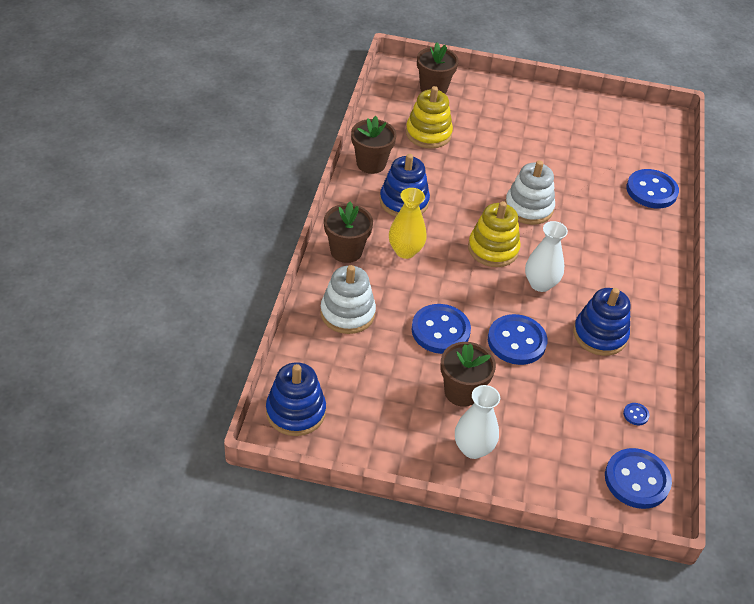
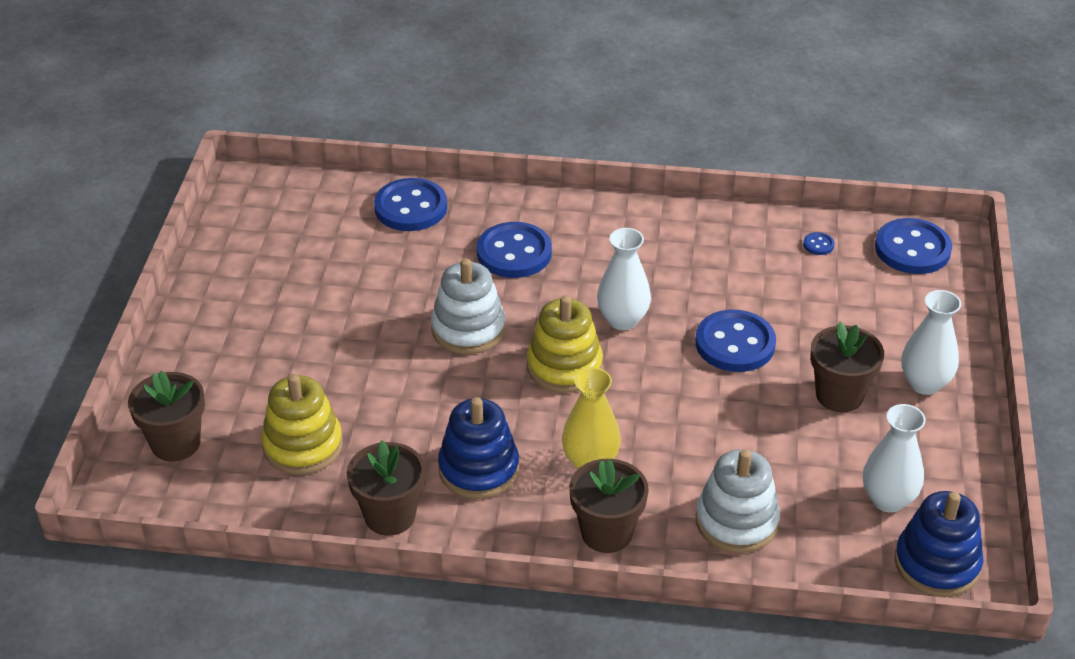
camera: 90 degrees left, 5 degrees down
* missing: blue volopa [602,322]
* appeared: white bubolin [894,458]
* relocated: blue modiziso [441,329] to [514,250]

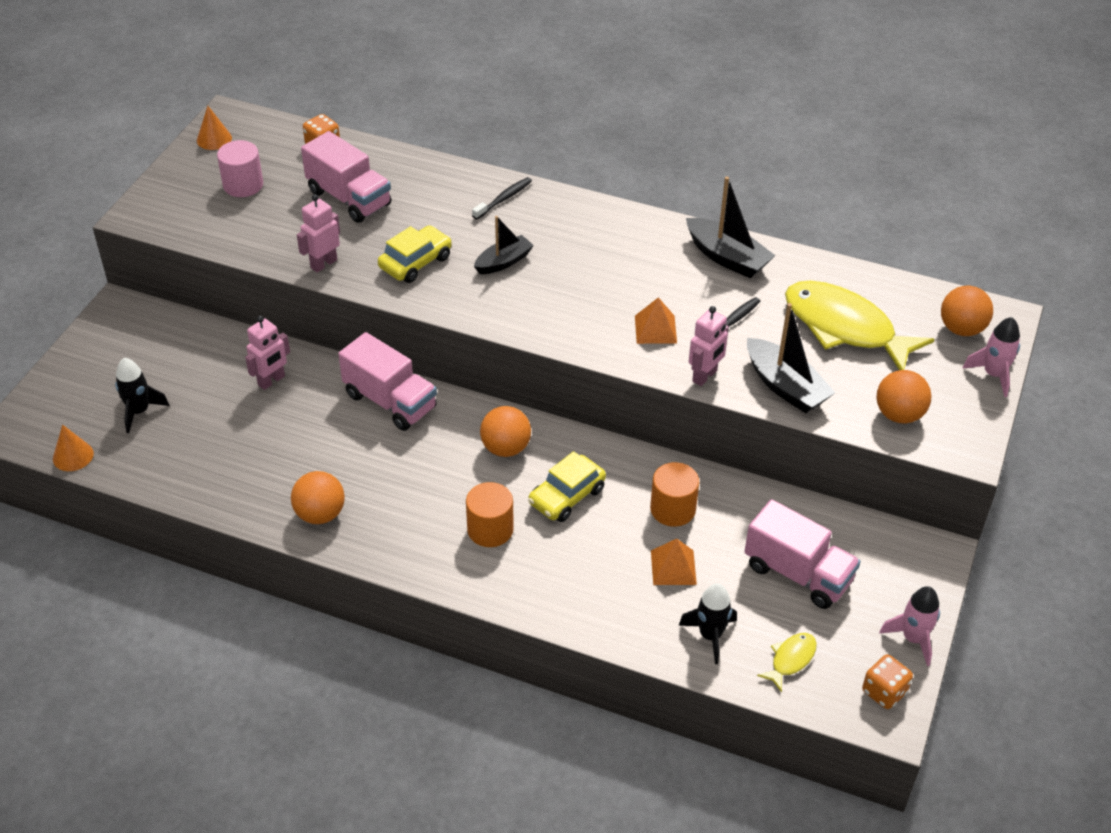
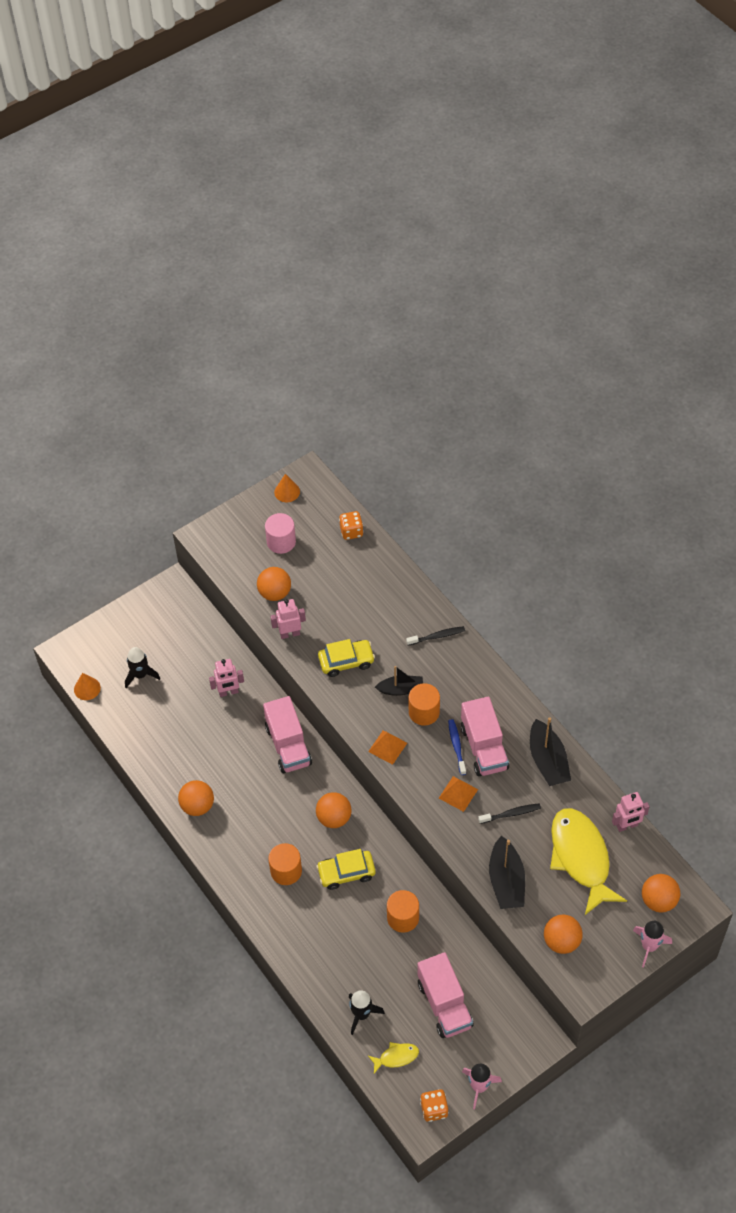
camera: 35 degrees right, 10 degrees up
* appeared: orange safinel [274,584]
* appeared: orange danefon [424,704]
* appeared: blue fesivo [457,747]
* relocated: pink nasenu [346,177] to [484,736]
* relocated: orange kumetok [674,562] to [387,747]
* relocated: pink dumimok [709,346] to [630,812]

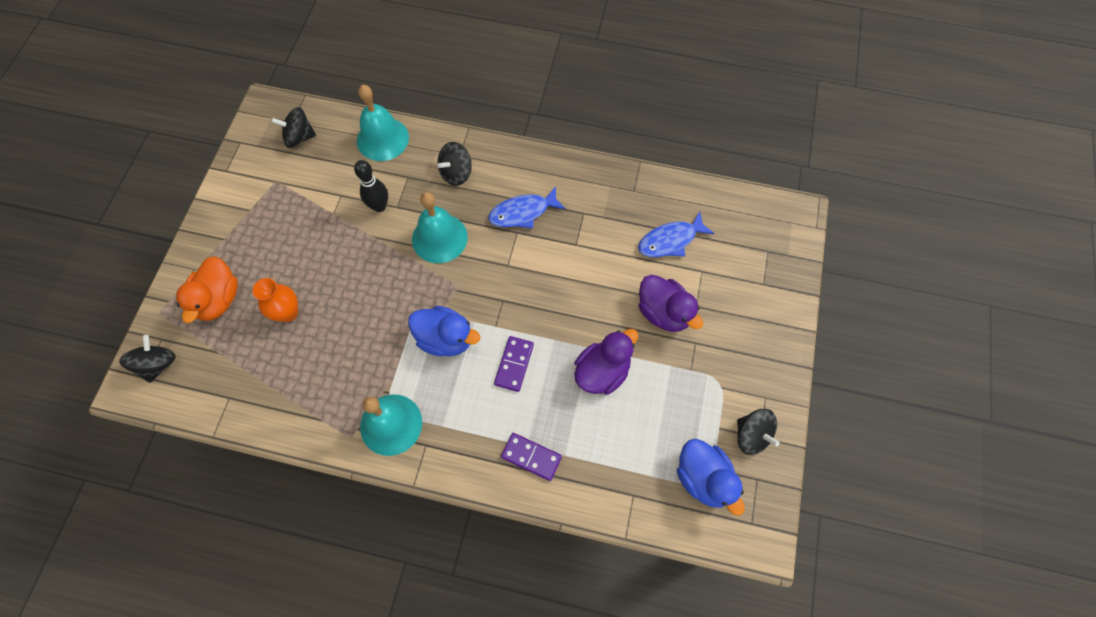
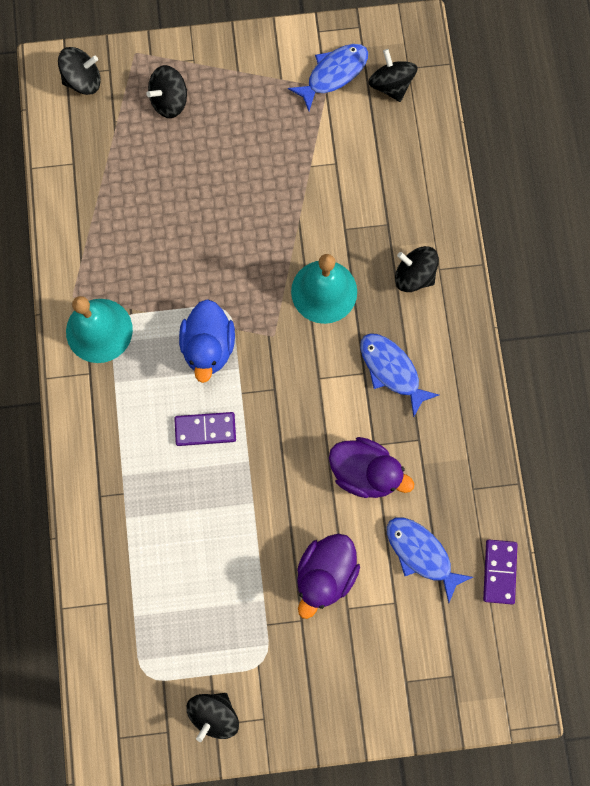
camera: 70 degrees right, 10 degrees up
* missing: orange bubolin [275,300]
* missing: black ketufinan [371,186]
* missing: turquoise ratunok [383,123]
* missing: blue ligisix [711,477]
* appeared: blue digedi [328,77]
* relocated: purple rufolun [531,457] to [500,572]
* relocated: purple ligisix [606,362] to [371,467]
* exchanged: orange ligisix [207,289] to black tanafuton [166,91]

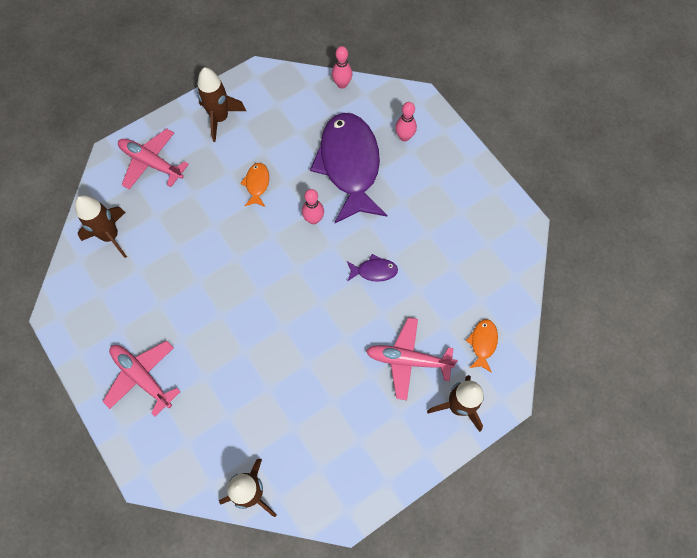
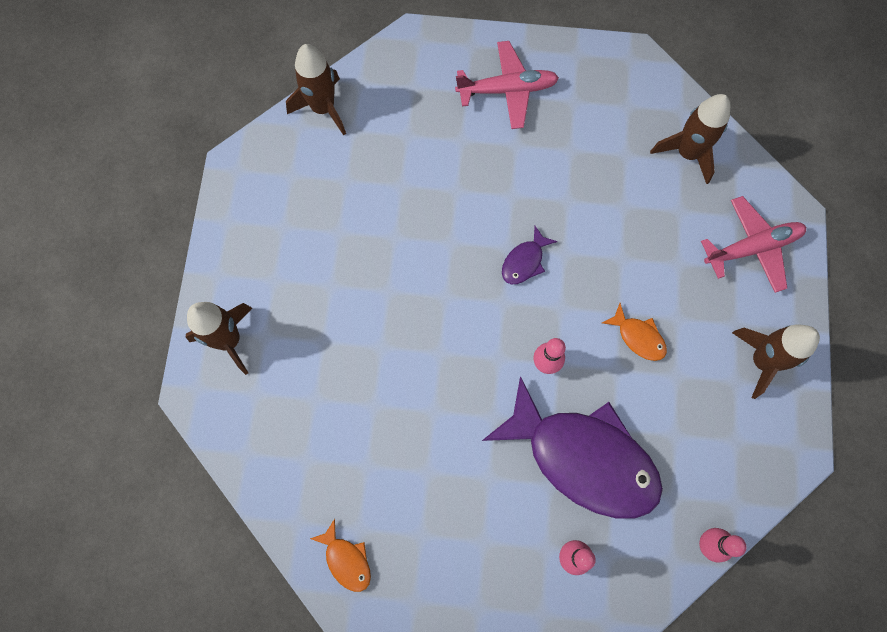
camera: 130 degrees right, 5 degrees up
* missing: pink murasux [412,358]
* relocated: purple digedi [372,268] to [530,255]
* relocated: orange digedi [482,346] to [340,555]

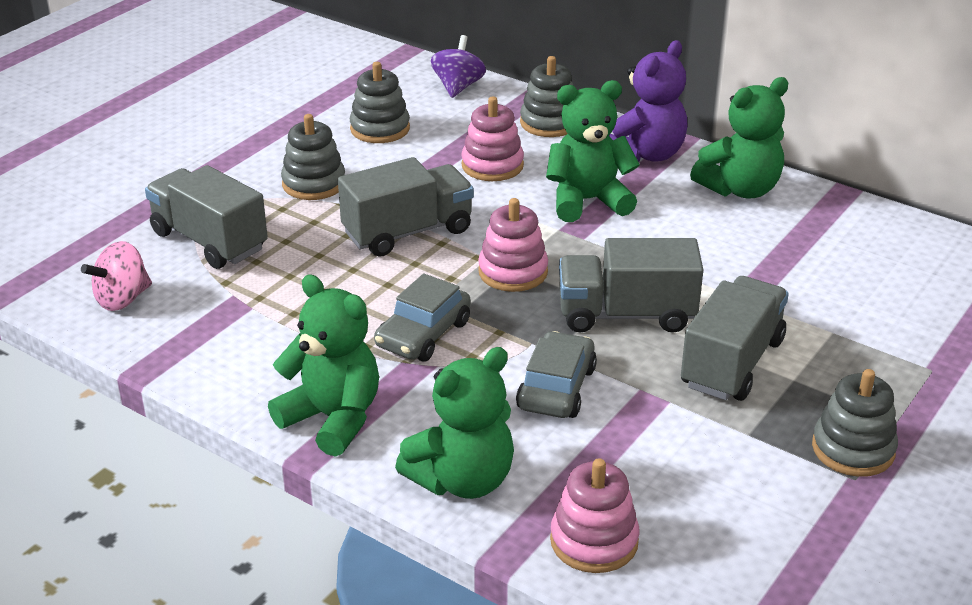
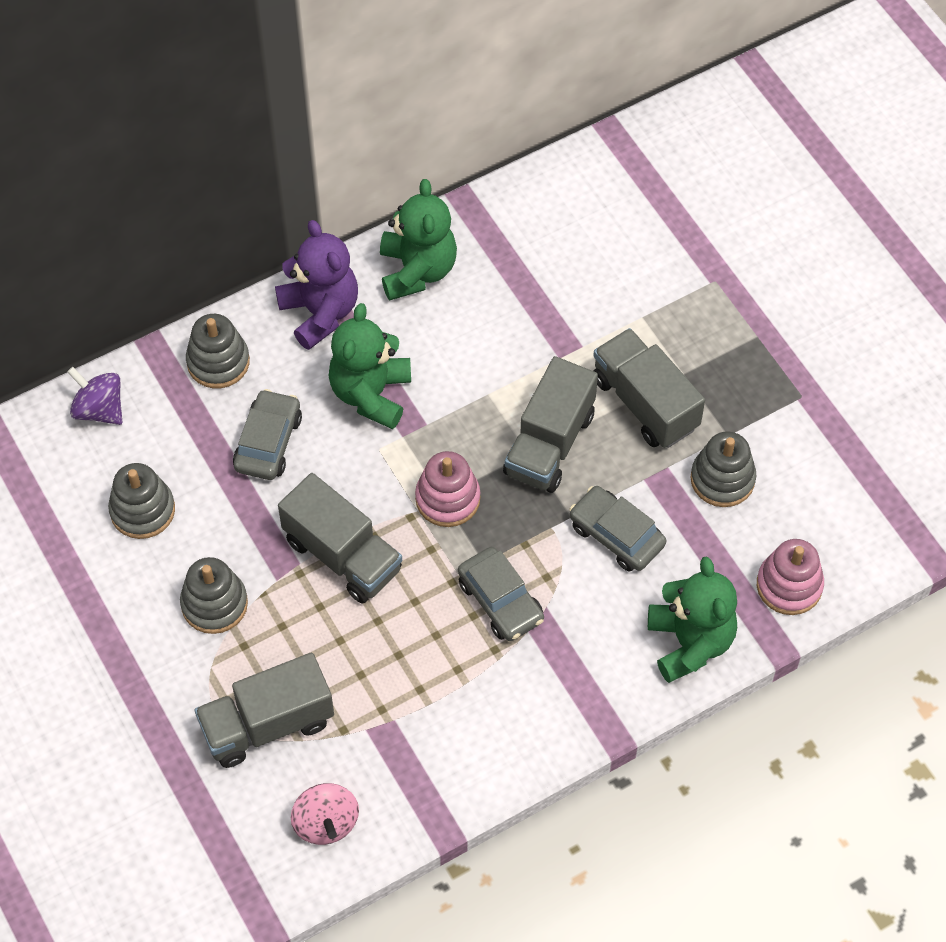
camera: 65 degrees left, 25 degrees up
* missing: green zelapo [323,365]
* relocated: grey volopa [855,423] to [723,469]
* exchanged: pink volopa [492,139] to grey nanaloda [267,434]
* spun: grey nasenu [406,207] = [340,538] 135 degrees clockwise

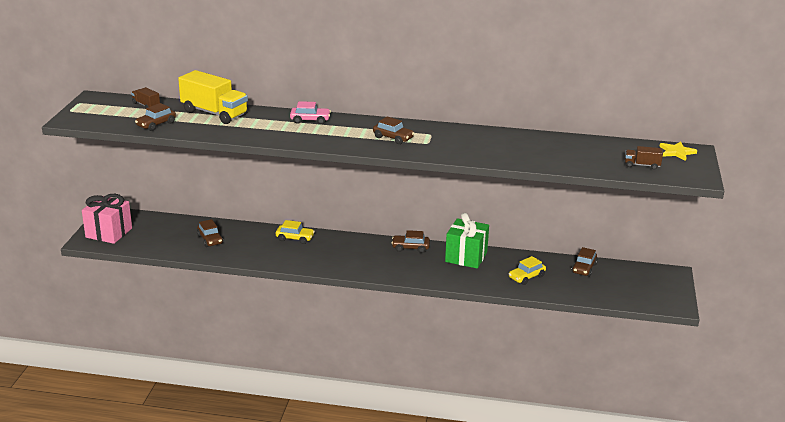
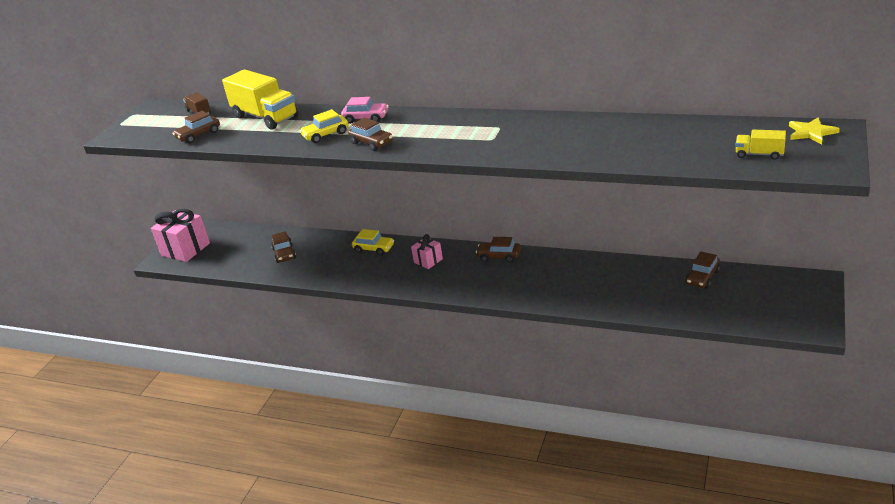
camera: 15 degrees right, 5 degrees up
* missing: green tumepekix [467,241]
* appeared: pink tumepekix [427,251]
* relocated: brown nanaloda [393,130] to [370,134]
* relocated: yellow nanaloda [527,270] to [324,126]
* colour: brown nasenu [644,158] to yellow nasenu [761,145]

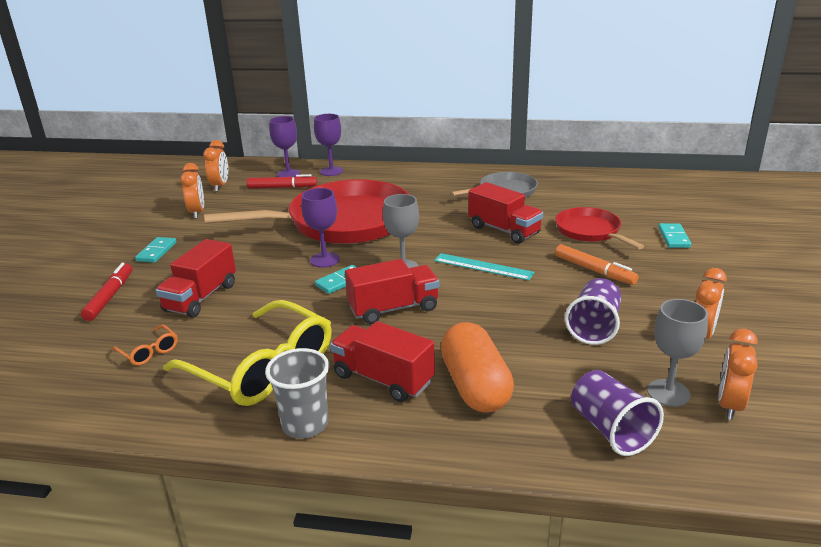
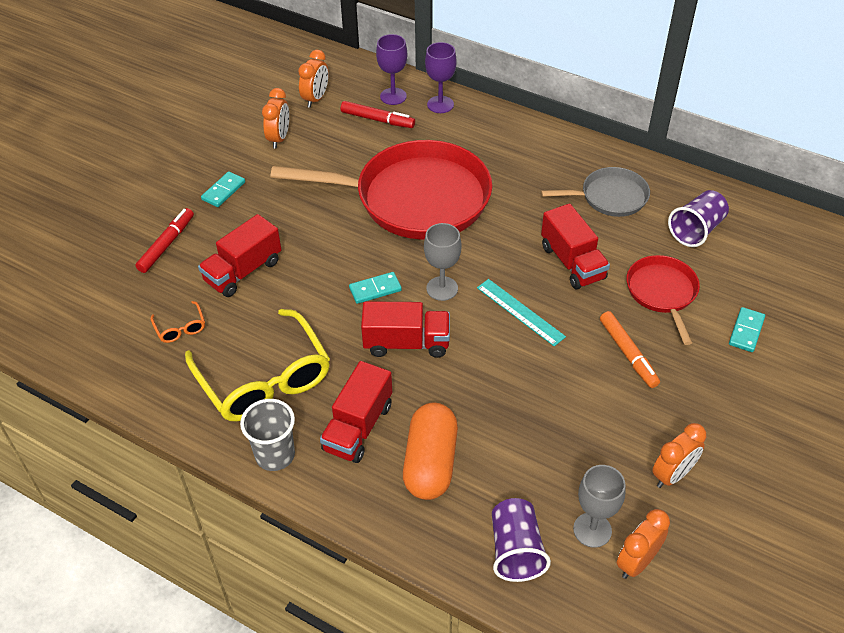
camera: 20 degrees right, 20 degrees up
* missing: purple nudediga [320,228]
* relocated: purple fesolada [593,311] to [698,218]
* spun: red nasenu [382,361] = [356,412] 120 degrees counterclockwise

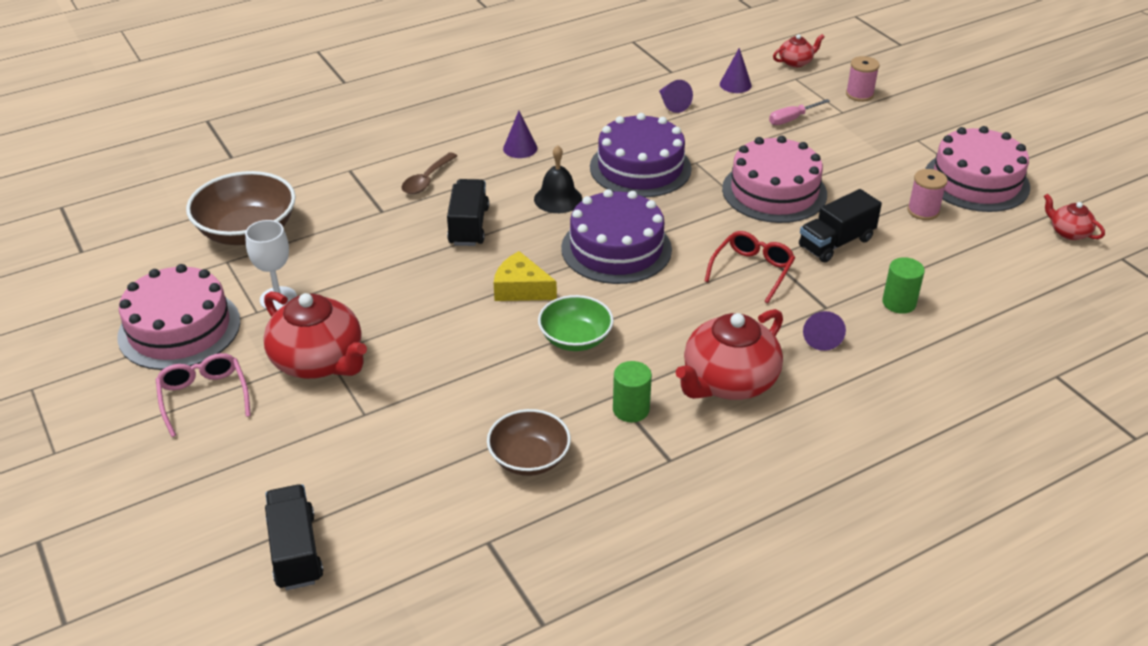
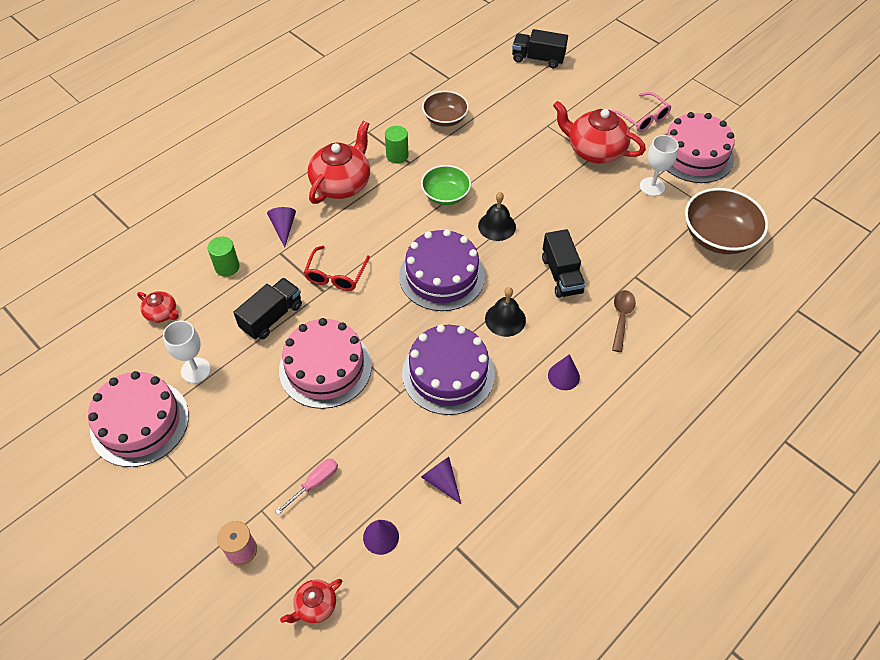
camera: 165 degrees right, 15 degrees up
* relocated: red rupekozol [1074,217] to [158,307]
* exchanged: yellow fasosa [525,276] to black ratunok [497,216]
* exchanged: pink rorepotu [927,194] to white nudediga [187,351]
* spun: black nasenu [294,537] = [540,48] 135 degrees clockwise

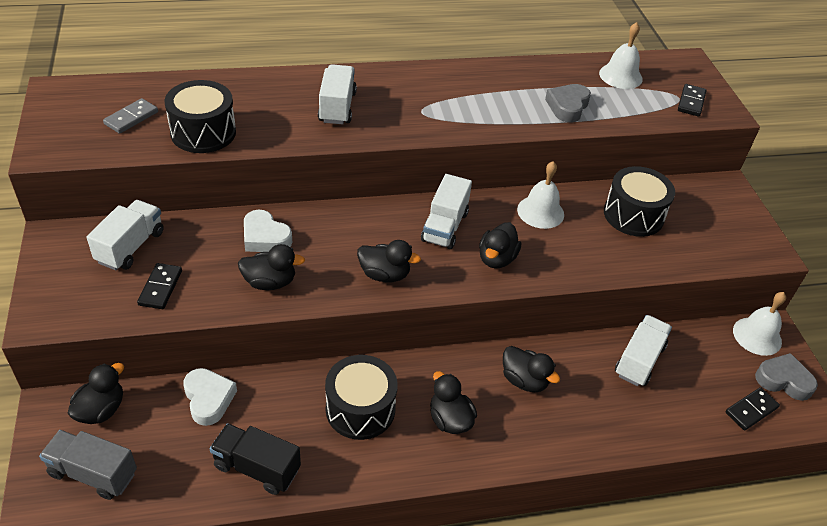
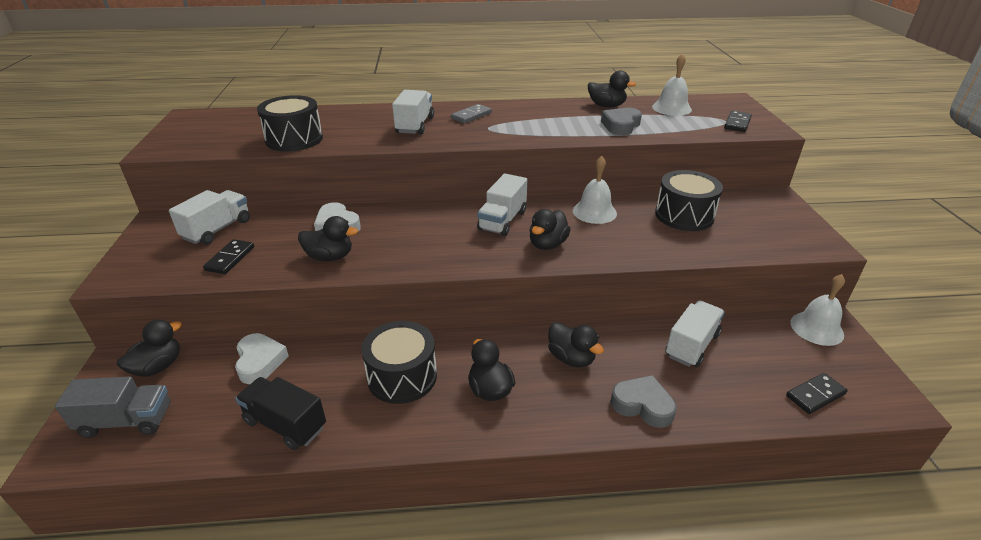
camera: 10 degrees right, 10 degrees down
* relocated: grey rufolun [130,116] to [471,114]
* relocated: black ligisix [389,261] to [612,88]
* relocated: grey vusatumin [786,377] to [643,401]
* spun: grey nasenu [88,465] = [113,407] 150 degrees clockwise

